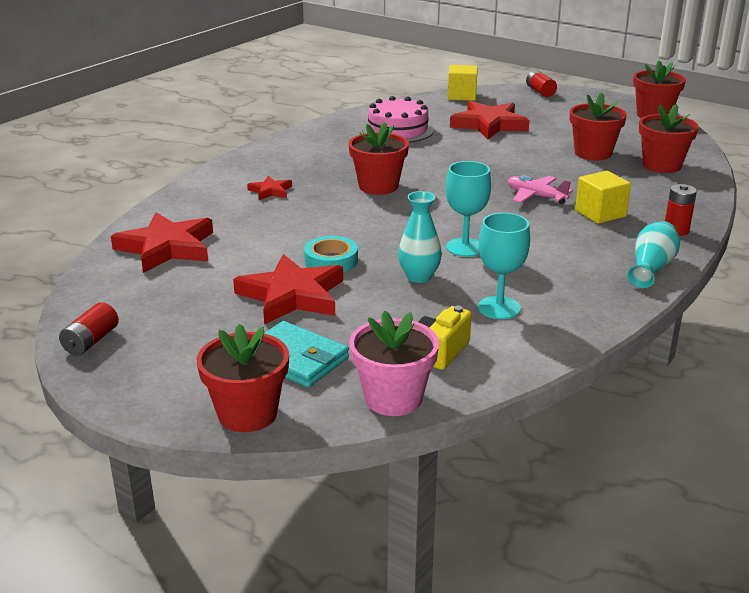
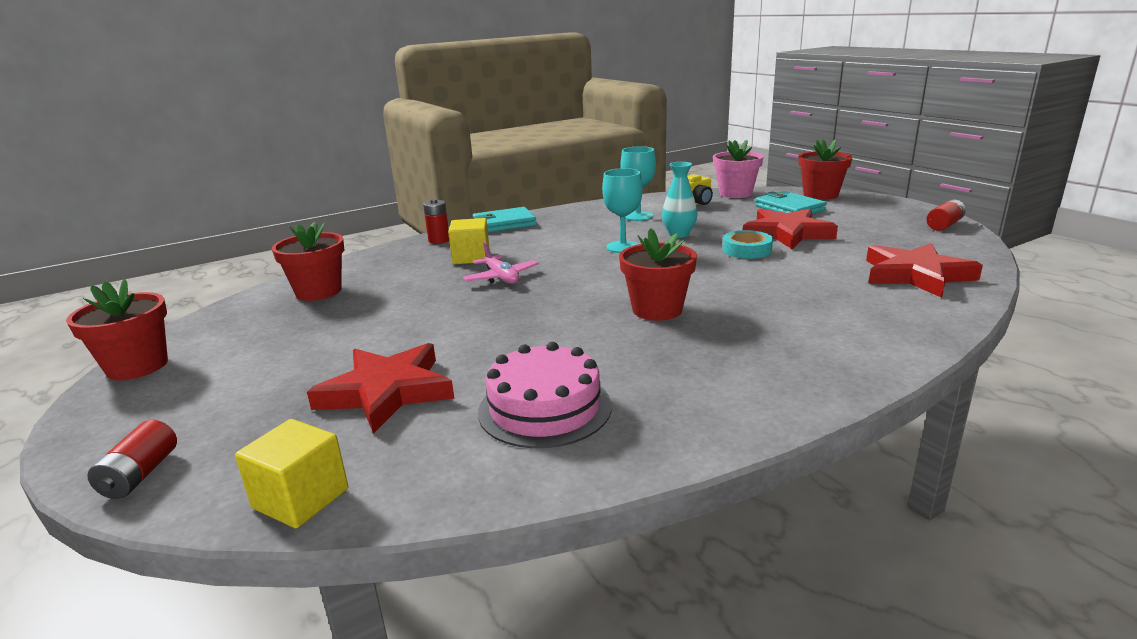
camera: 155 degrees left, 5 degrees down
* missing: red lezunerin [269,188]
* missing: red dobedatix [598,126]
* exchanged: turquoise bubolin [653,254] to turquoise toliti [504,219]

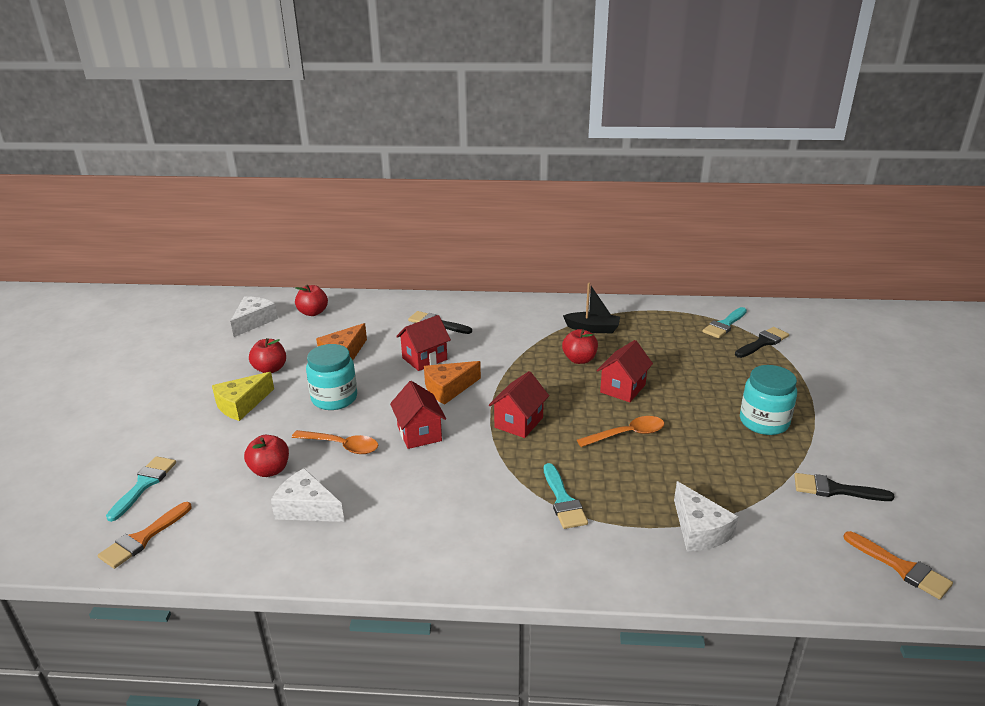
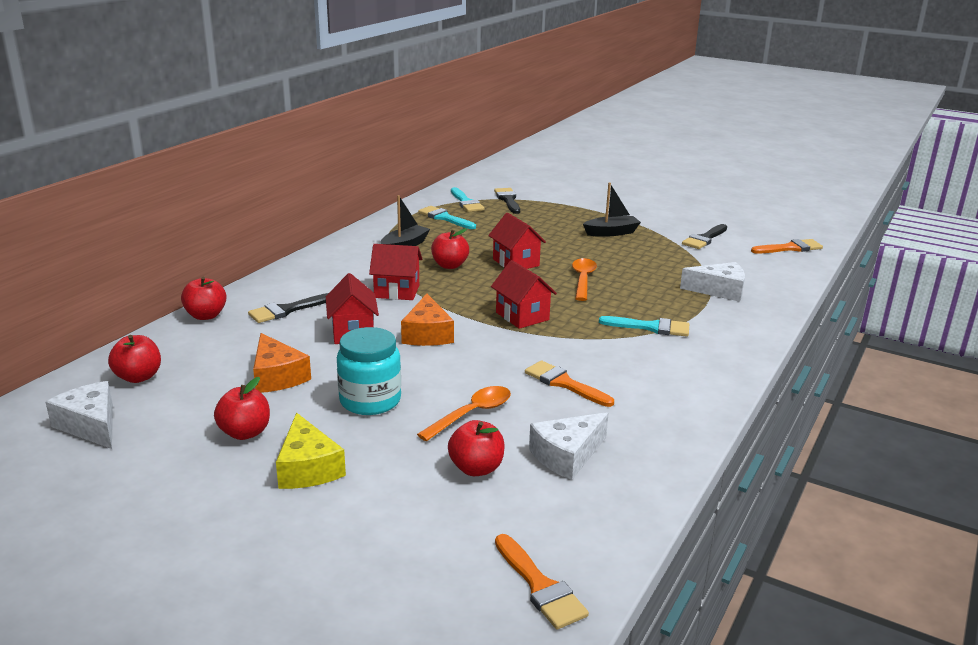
camera: 65 degrees left, 5 degrees down
* appeared: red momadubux [204,298]
* appeared: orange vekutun [569,383]
* relocated: turquoise vekutun [141,489] to [447,217]
* relocated: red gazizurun [418,415] to [395,272]
* exchanged: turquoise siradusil [768,400] to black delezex [612,210]

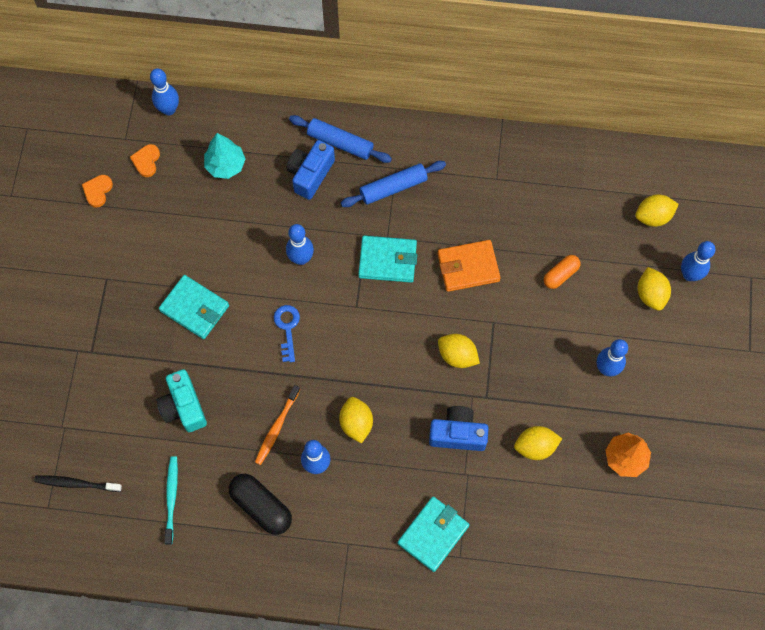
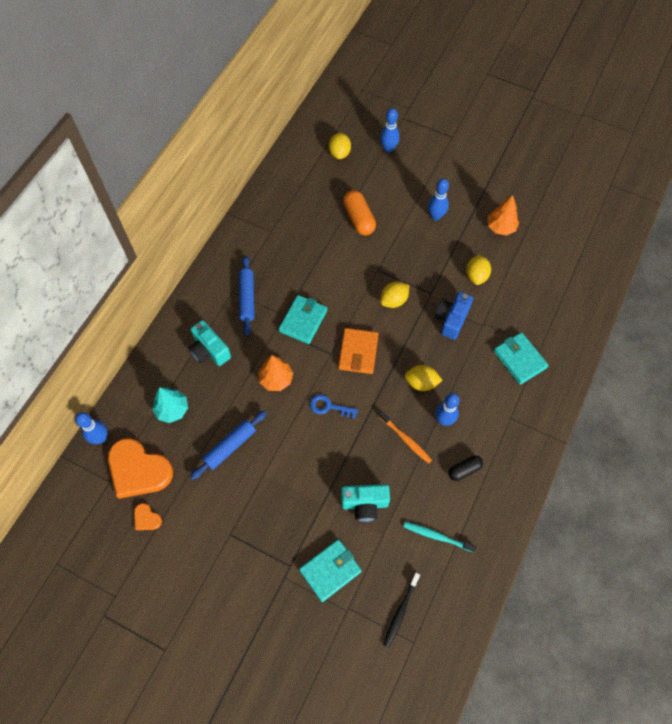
camera: 70 degrees left, 5 degrees down
* missing: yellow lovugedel [654,289]
* relocated: turquoise toliti [194,307] to [330,570]
* relocated: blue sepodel [340,139] to [228,445]
* relocated: orange toliti [469,266] to [358,351]
* exchanged: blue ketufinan [300,244] to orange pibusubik [275,373]
* colour: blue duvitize [310,170] to turquoise duvitize [210,343]
* size: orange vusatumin [145,160] = [140,468] x2.27
* size: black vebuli [260,504] = [465,468] x0.62
* size: orange vebuli [562,272] = [359,212] x1.60

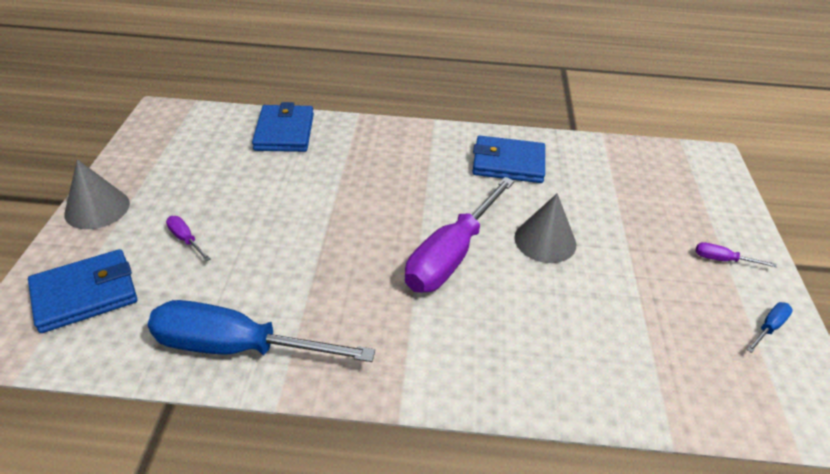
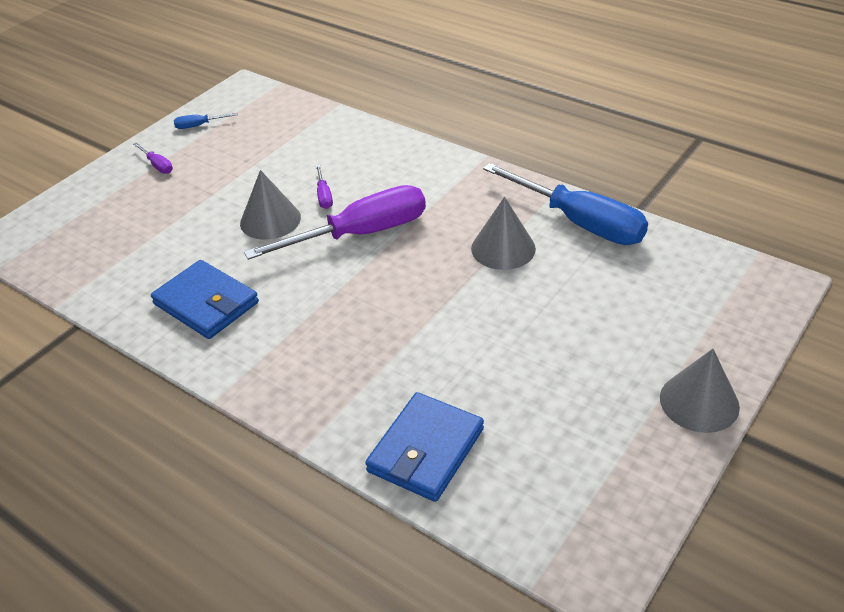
camera: 145 degrees left, 0 degrees up
* missing: blue toliti [82,291]
* appeared: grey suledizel [503,233]
* relocated: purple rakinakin [188,238] to [324,187]

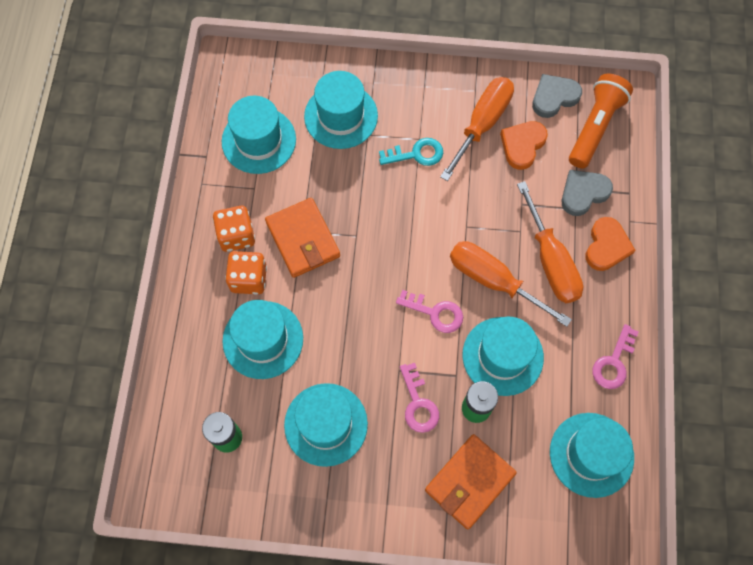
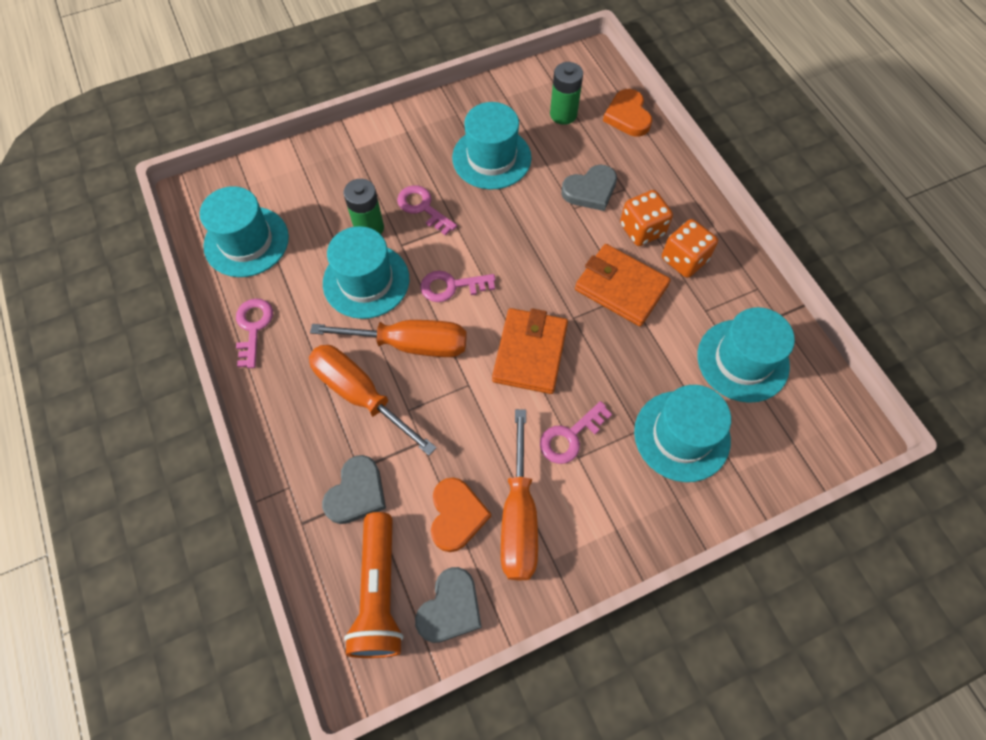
camera: 150 degrees right, 5 degrees down
* relocated: orange toliti [471,482] to [530,351]
* relocated: orange vusatumin [611,244] to [627,113]
* exchanged: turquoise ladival [262,339] to grey vusatumin [589,188]
* colour: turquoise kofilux [411,152] to pink kofilux [576,432]

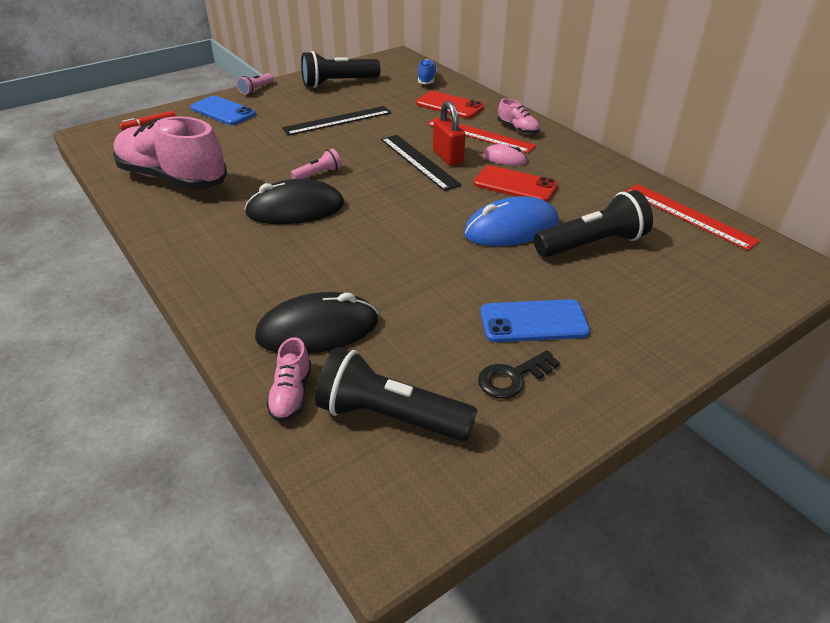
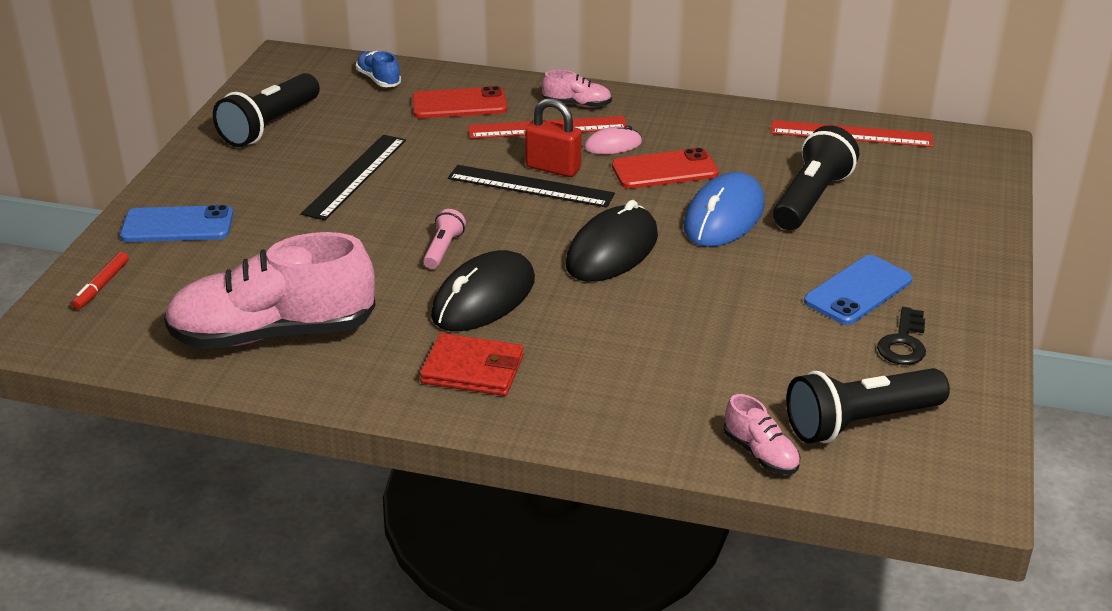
camera: 40 degrees left, 5 degrees down
* missing: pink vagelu [255,84]
* appeared: red toliti [472,364]
* relocated: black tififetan [316,323] to [612,241]

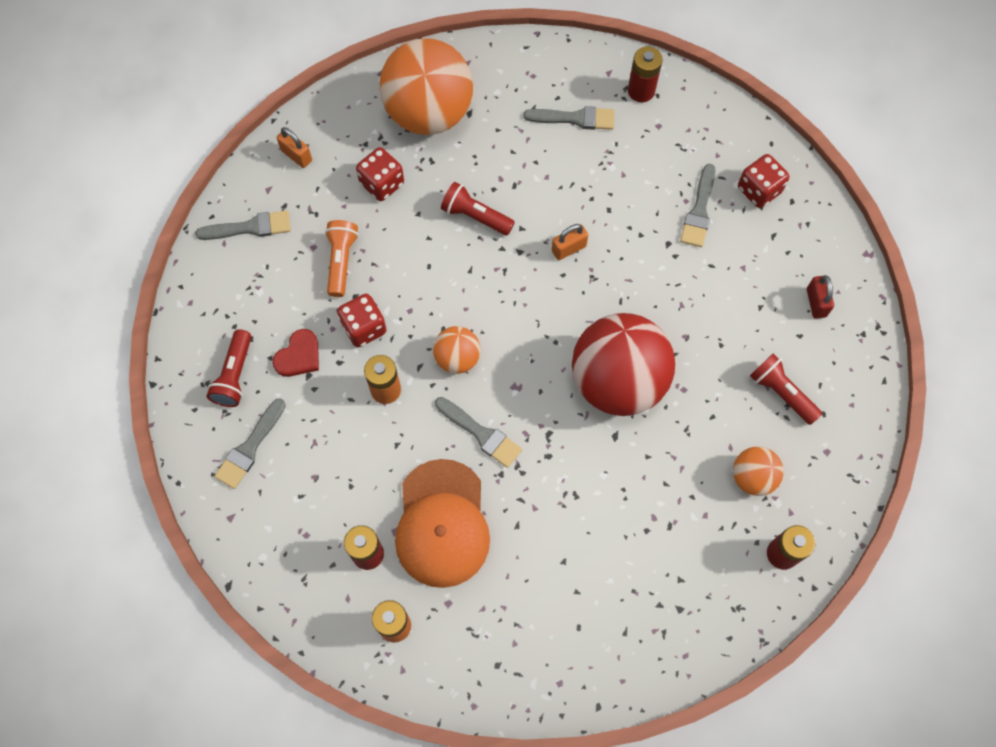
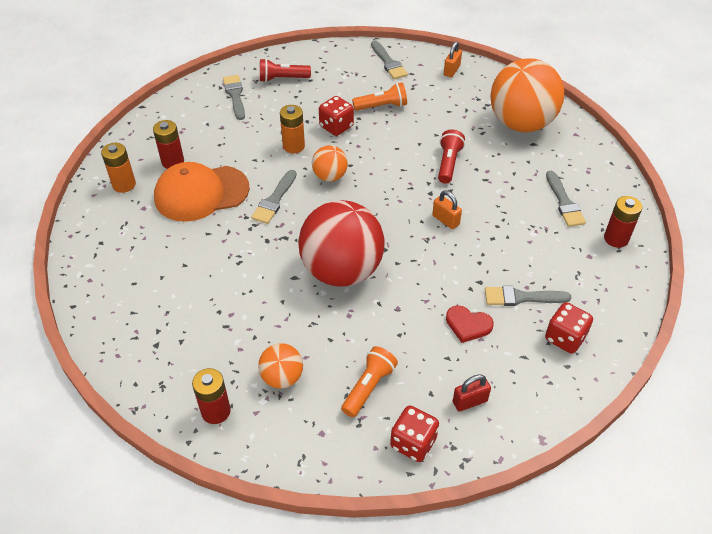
camera: 75 degrees right, 20 degrees down
* relocated: red vusatumin [295,353] to [470,324]
* relocated: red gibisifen [380,174] to [414,433]
* colour: red vagelu [786,389] to orange vagelu [369,381]
* spun: grey vekutun [250,443] = [234,97] 60 degrees clockwise

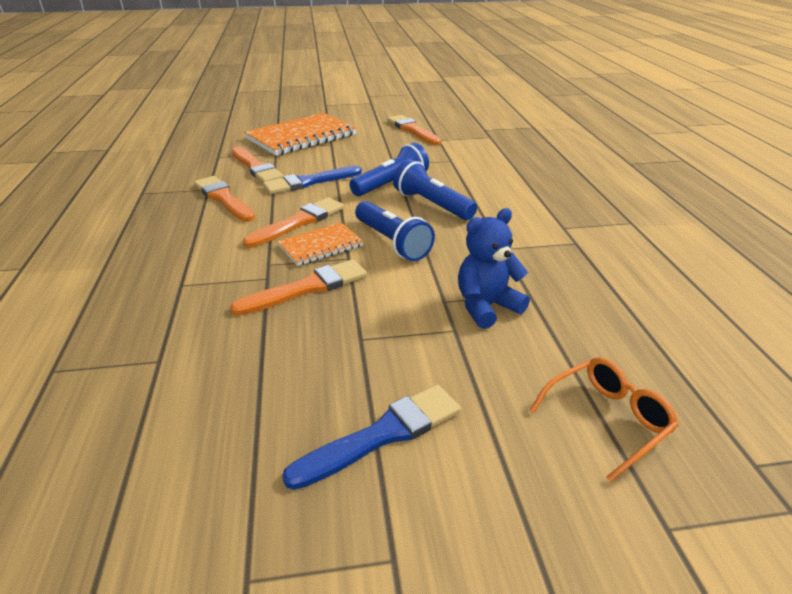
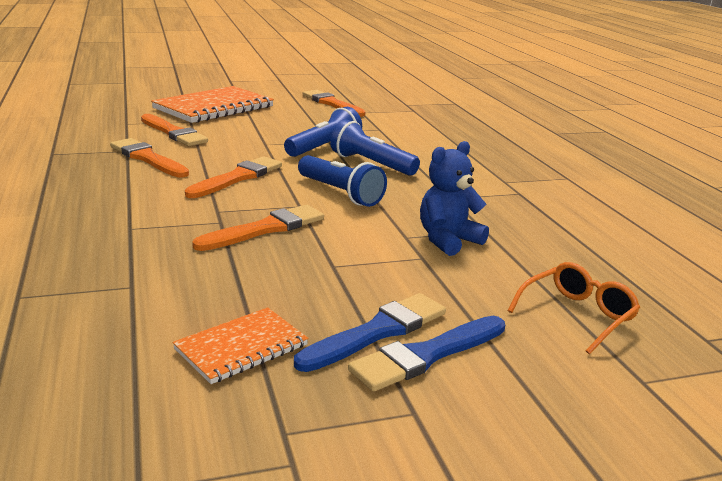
camera: 10 degrees left, 10 degrees down
* relocated: blue vekutun [312,180] to [426,354]
* relocated: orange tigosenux [320,244] to [241,345]

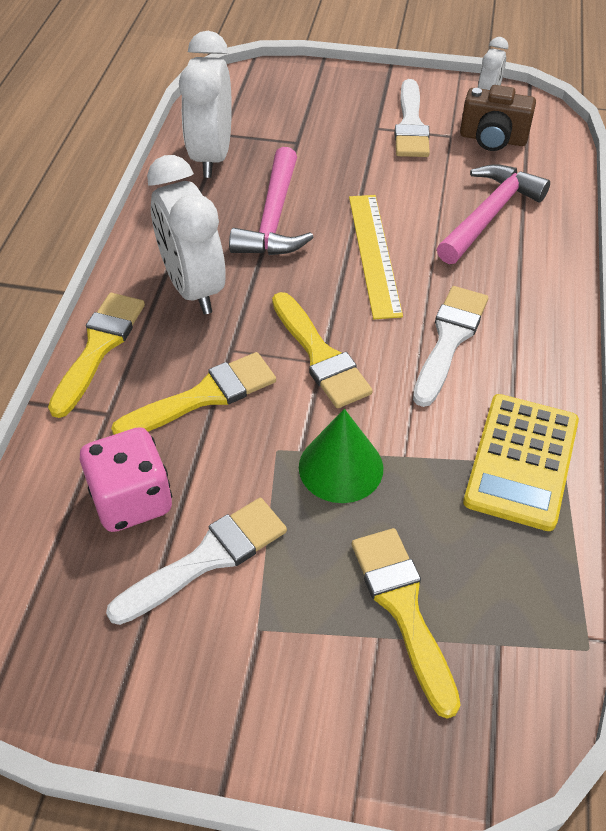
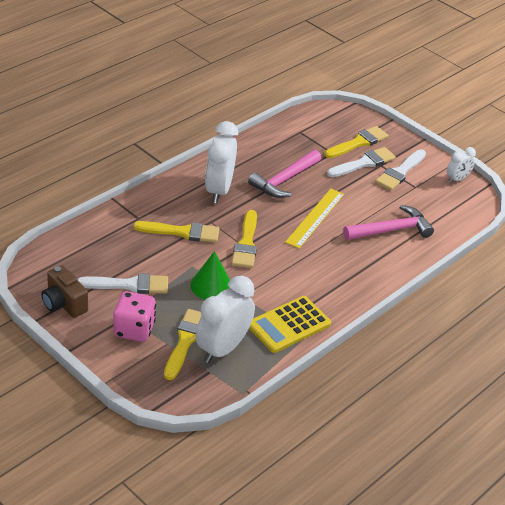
camera: 30 degrees right, 10 degrees down
* relocated: yellow vekutun [96,355] to [356,142]
* relocated: pink gibisifen [126,479] to [134,316]
* relocated: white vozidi [205,104] to [225,319]
* relocated: white vekutun [450,346] to [361,162]
* relocated: brown duvitize [498,118] to [64,291]

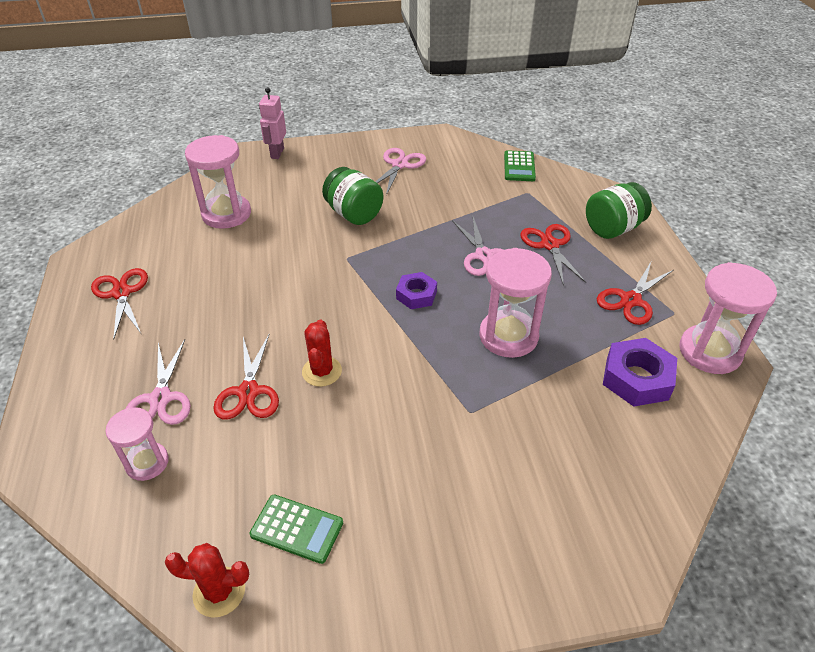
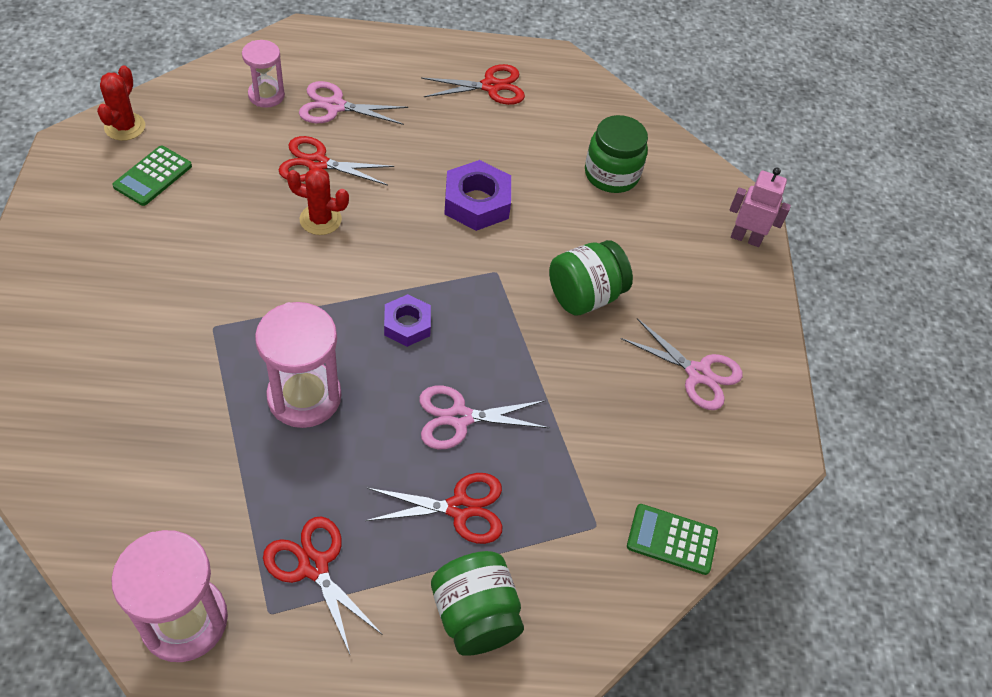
camera: 95 degrees right, 10 degrees up
* relocated: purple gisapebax [640,372] to [477,195]
* exchanged: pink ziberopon [218,182] to green siradusil [616,154]

